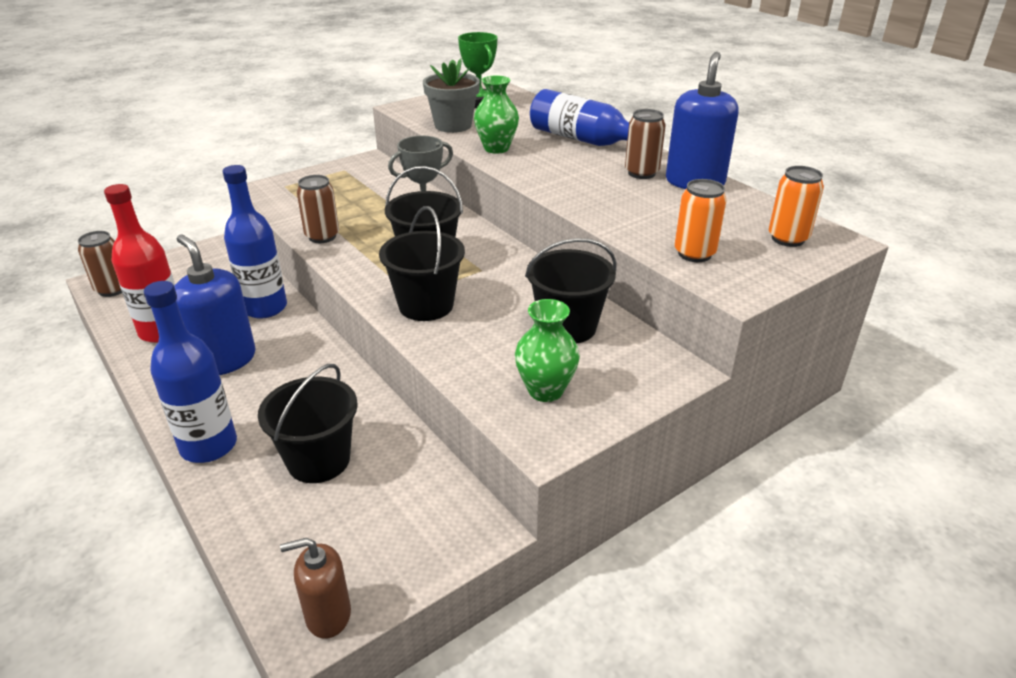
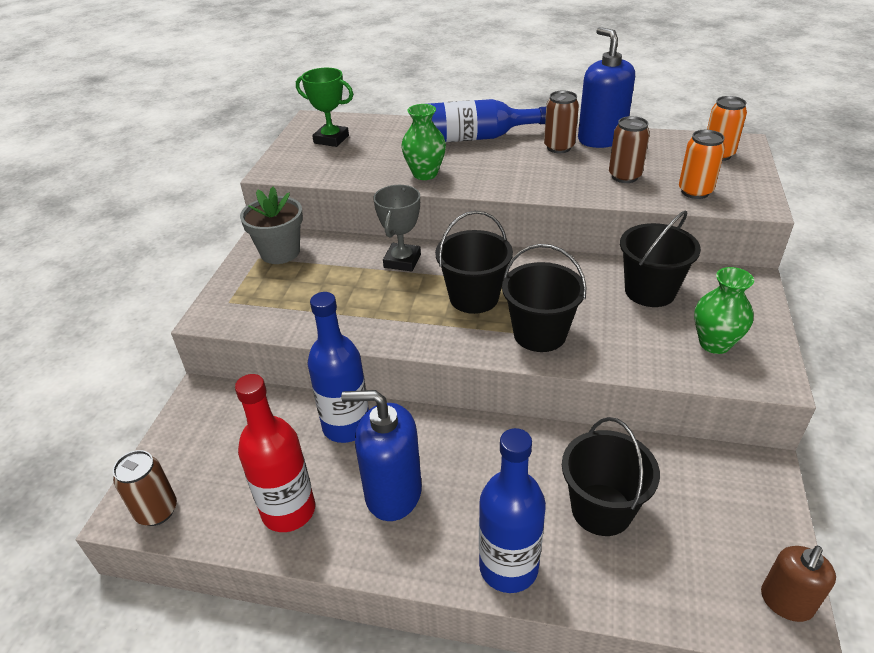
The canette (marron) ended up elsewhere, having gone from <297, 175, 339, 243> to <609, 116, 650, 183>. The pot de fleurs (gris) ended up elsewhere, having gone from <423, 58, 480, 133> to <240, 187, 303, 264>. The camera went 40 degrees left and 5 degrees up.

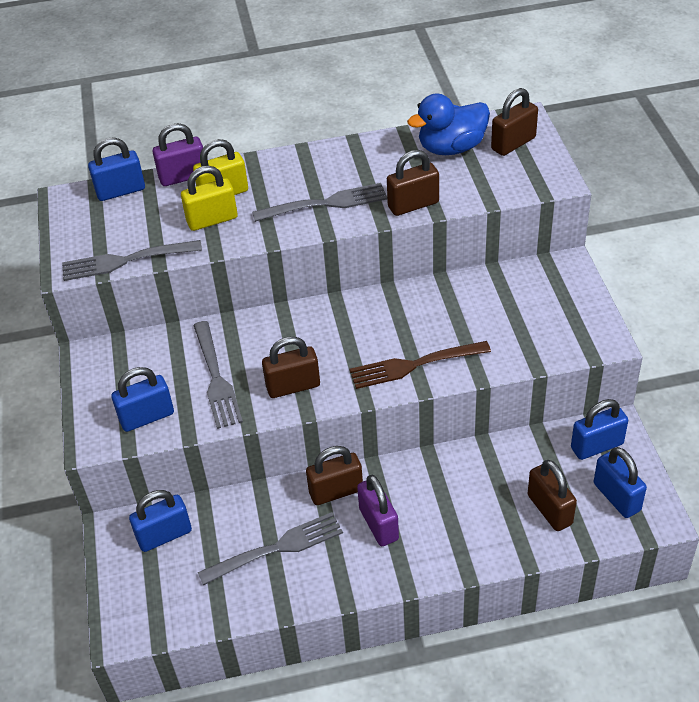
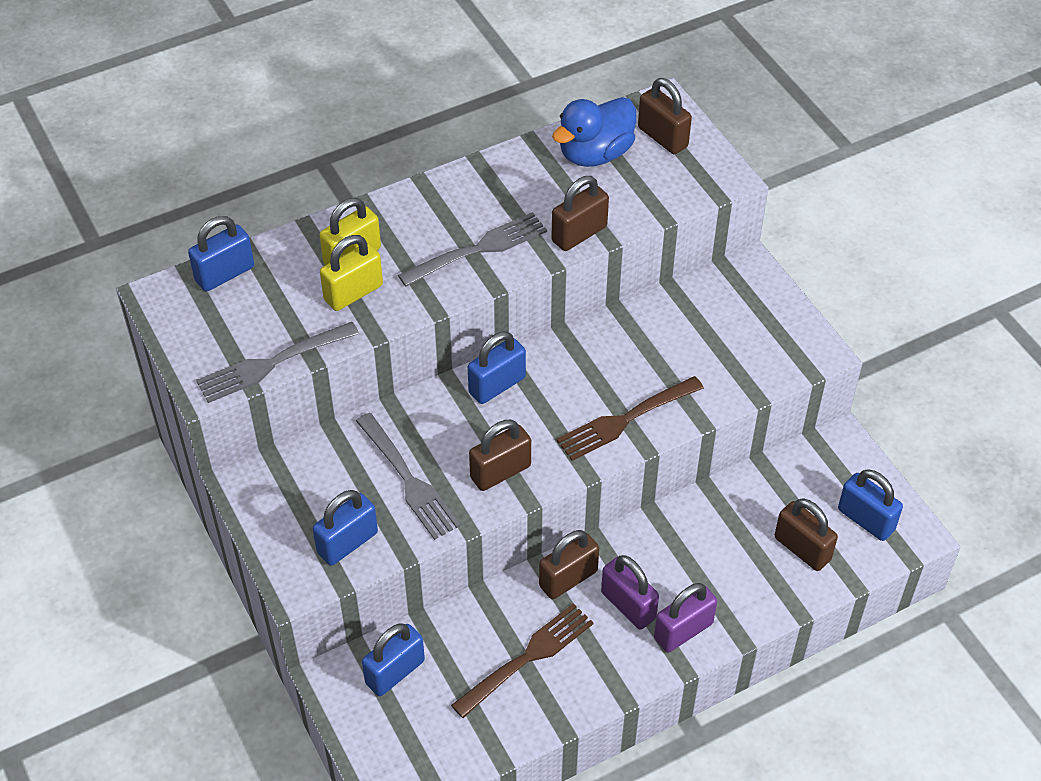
The cadenas (violet) ended up elsewhere, having gone from <152, 123, 203, 186> to <654, 583, 717, 652>. What was the fourchette (gris) at <198, 512, 343, 585> turned into the fourchette (marron) at <451, 603, 593, 718>. The cadenas (marron) at <491, 88, 538, 156> ended up facing another way, 75 degrees counterclockwise from before. The cadenas (bleu) ended up elsewhere, having gone from <571, 399, 628, 460> to <468, 331, 526, 404>. The camera went 20 degrees left and 5 degrees up.

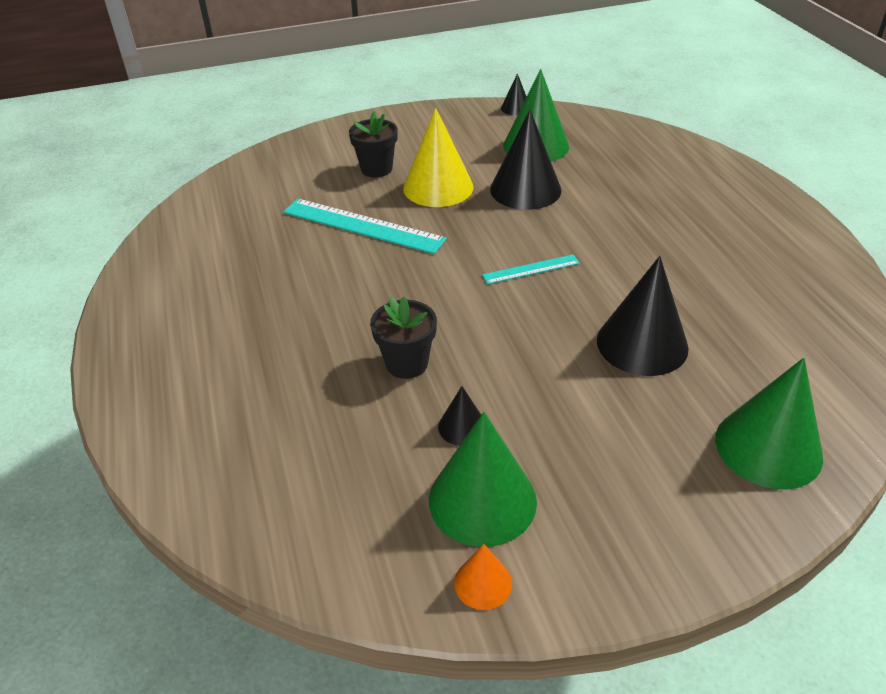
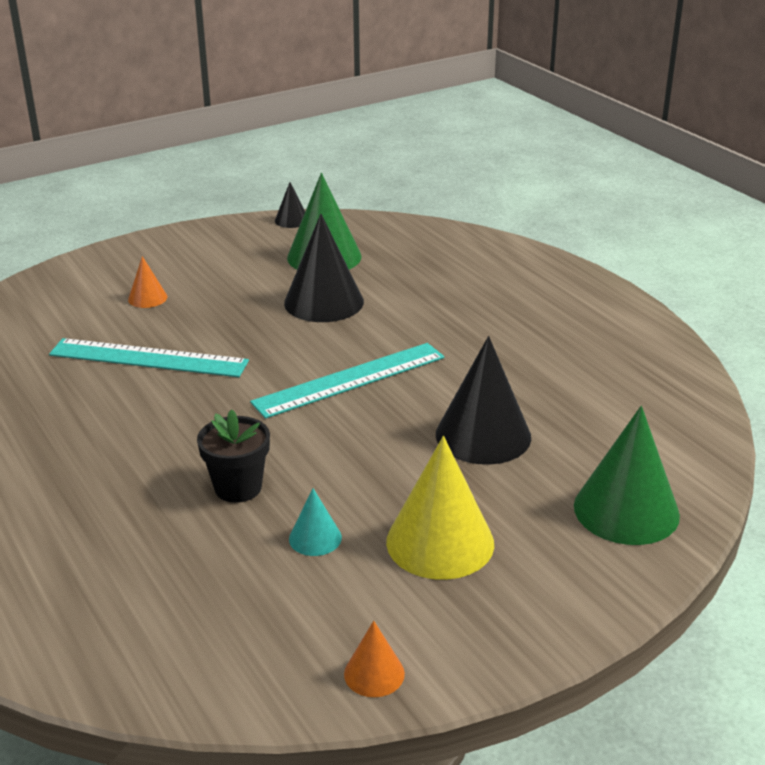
Where the pot de fleurs (noir) stood at <349, 112, 398, 177>, the cône (orange) came to stand at <128, 256, 167, 308>. The cône (jaune) ended up elsewhere, having gone from <403, 108, 473, 207> to <386, 436, 494, 580>. The second view lost the cône (vert) at <429, 412, 537, 547>. What was the cône (noir) at <438, 386, 481, 446> turned into the cône (turquoise) at <289, 488, 342, 556>. The size of the règle (turquoise) at <482, 254, 580, 284> changed by a factor of 1.89. The camera went 15 degrees left and 10 degrees down.

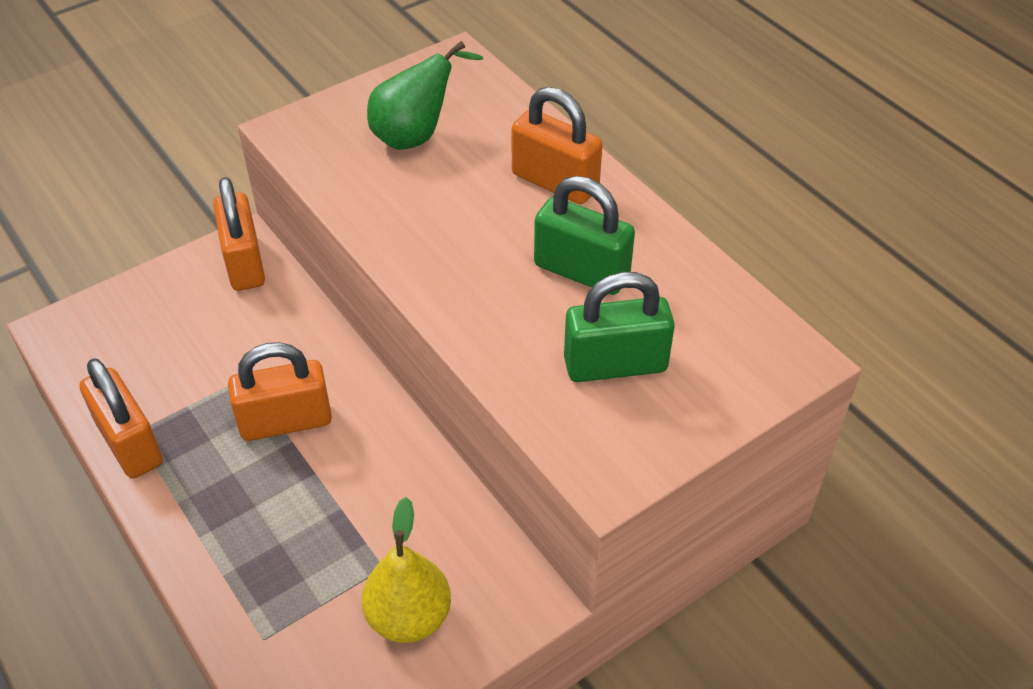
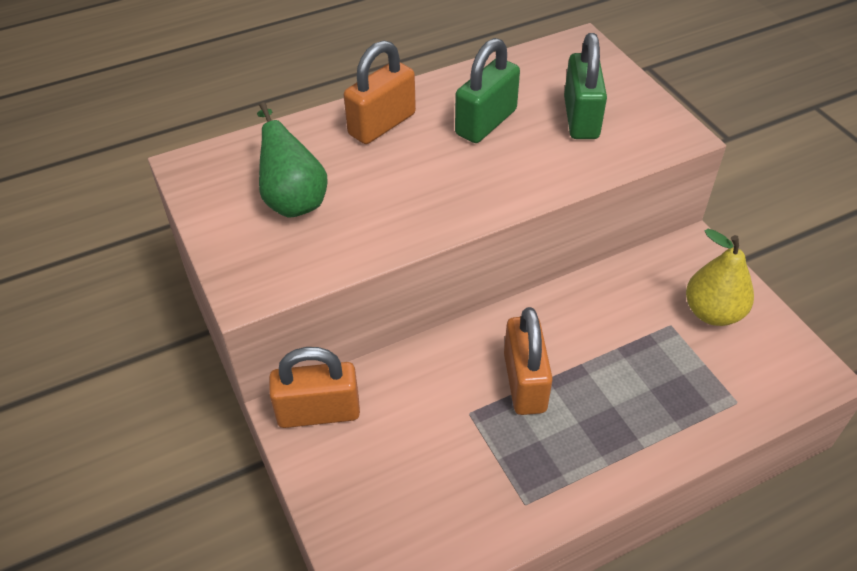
The second view lost the cadenas (orange) at <79, 358, 163, 479>. The camera went 80 degrees left and 0 degrees up.

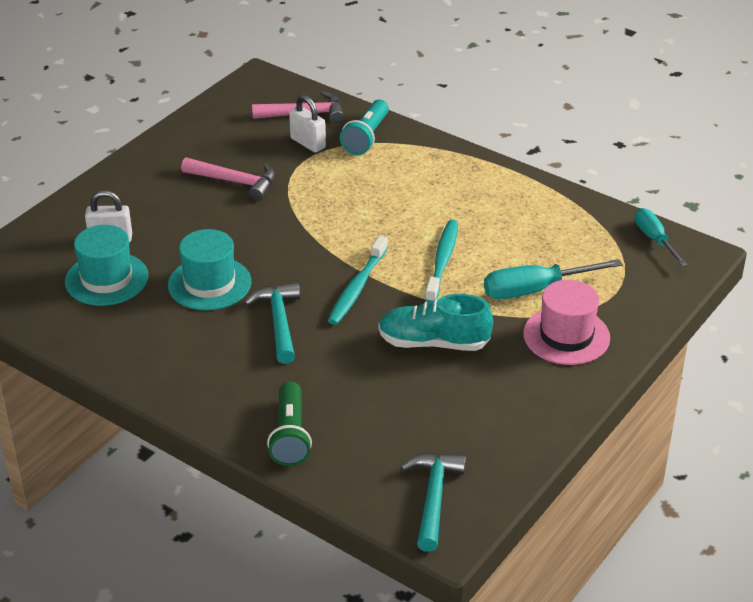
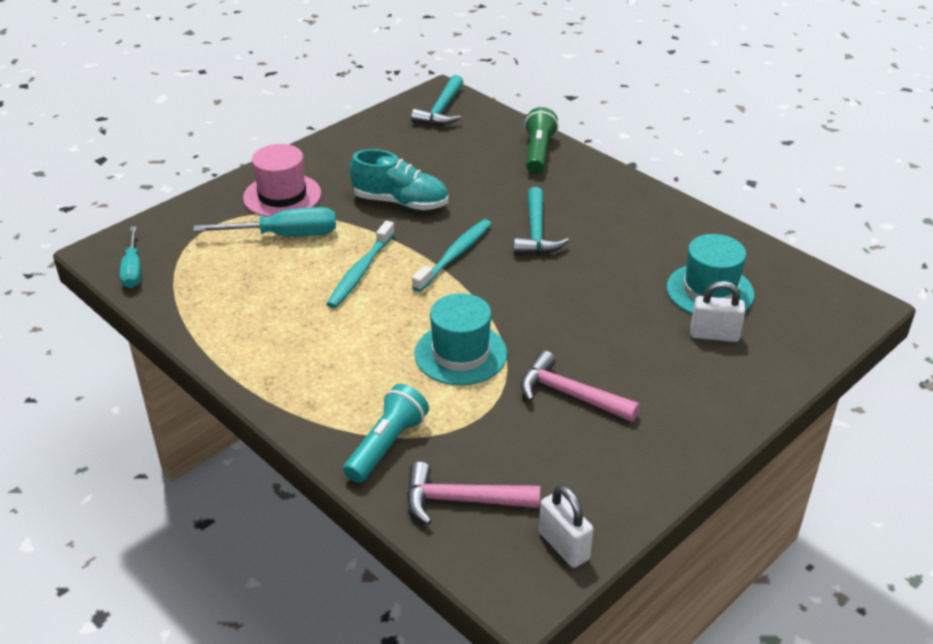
The chapeau (turquoise) ended up elsewhere, having gone from <168, 229, 251, 310> to <414, 293, 507, 385>. The cadenas (blanc) ended up elsewhere, having gone from <289, 95, 326, 153> to <539, 485, 593, 568>. The camera went 170 degrees left and 0 degrees up.

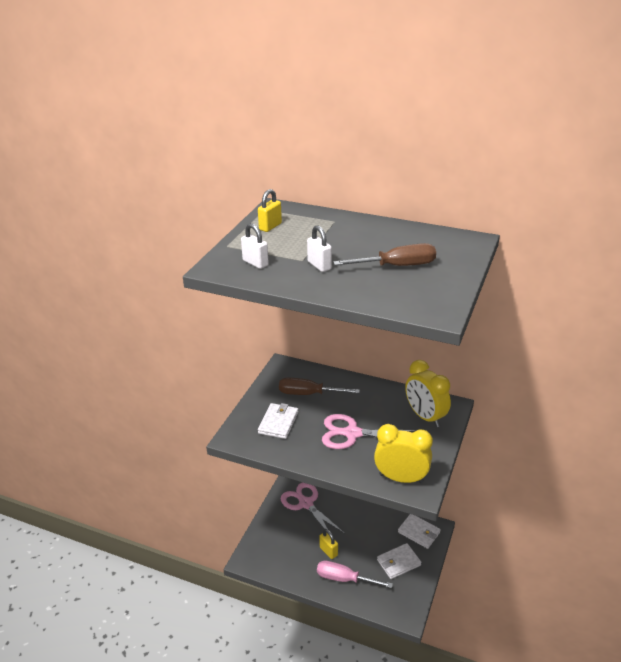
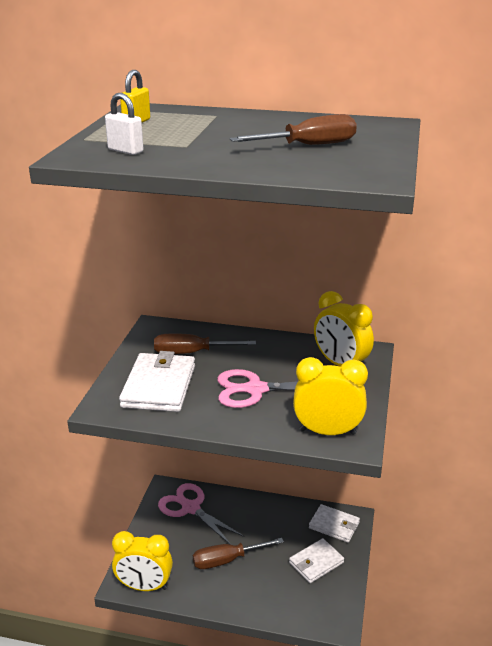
The size of the portefeuille (blanc) at <258, 403, 298, 439> changed by a factor of 1.54. The second view lost the cadenas (blanc) at <307, 225, 332, 272>. The second view lost the tournevis (rose) at <317, 561, 393, 588>. Where the cadenas (jaune) stood at <320, 529, 338, 559>, the tournevis (marron) came to stand at <193, 538, 284, 569>. The second view gained the réveil (jaune) at <112, 531, 173, 591>. The camera went 10 degrees left and 5 degrees down.

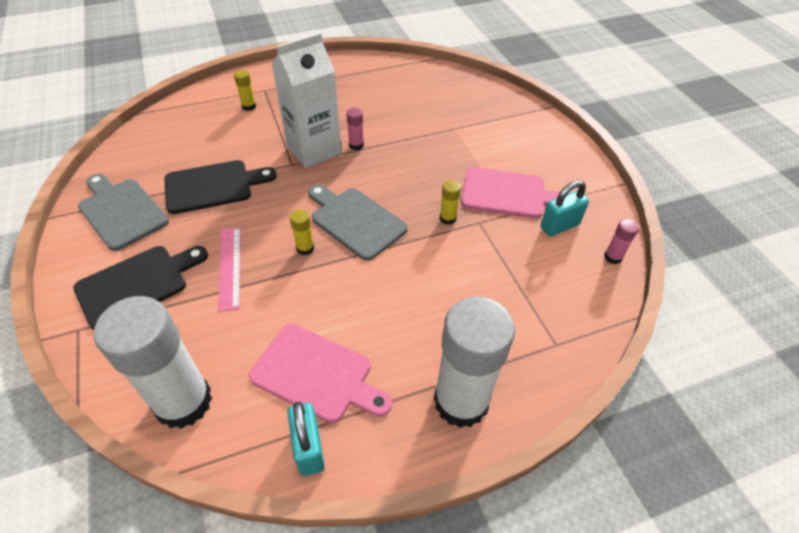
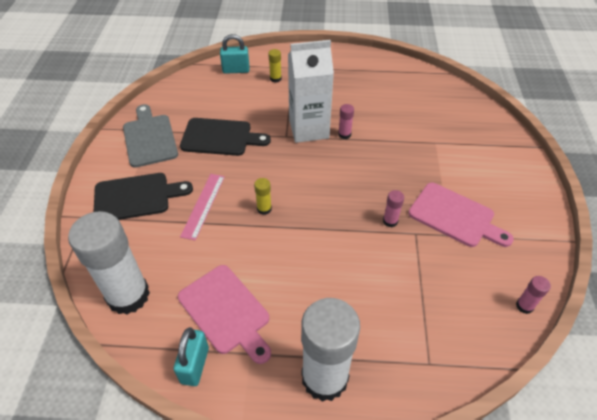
The second view lost the planche à découper (gris) at <308, 184, 408, 261>. What was the bâton de colle (jaune) at <440, 180, 461, 225> turned into the bâton de colle (rose) at <383, 190, 404, 227>. The cadenas (turquoise) ended up elsewhere, having gone from <540, 180, 589, 236> to <220, 34, 249, 74>. The camera went 25 degrees right and 0 degrees up.

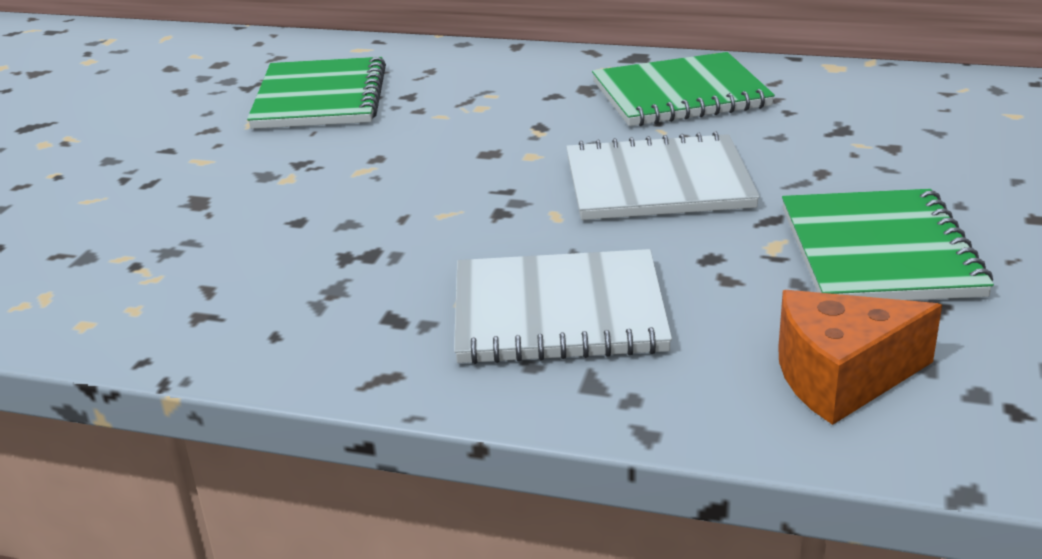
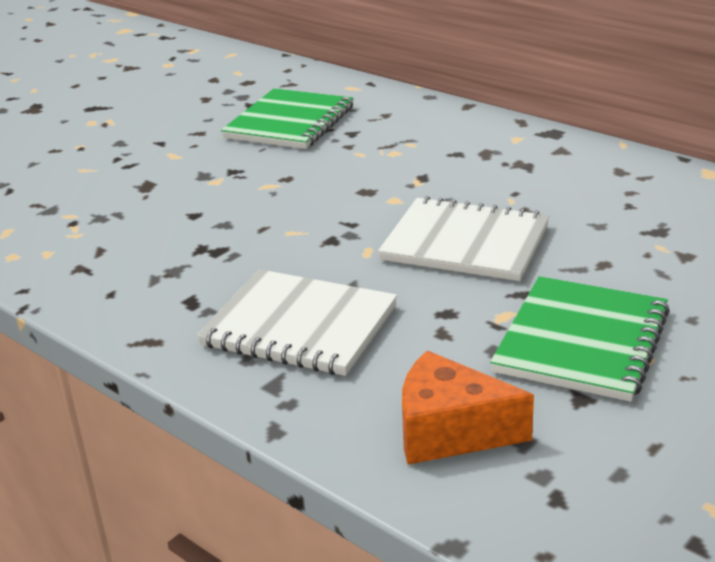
The second view lost the carnet (vert) at <592, 52, 775, 126>. The camera went 25 degrees right and 0 degrees up.

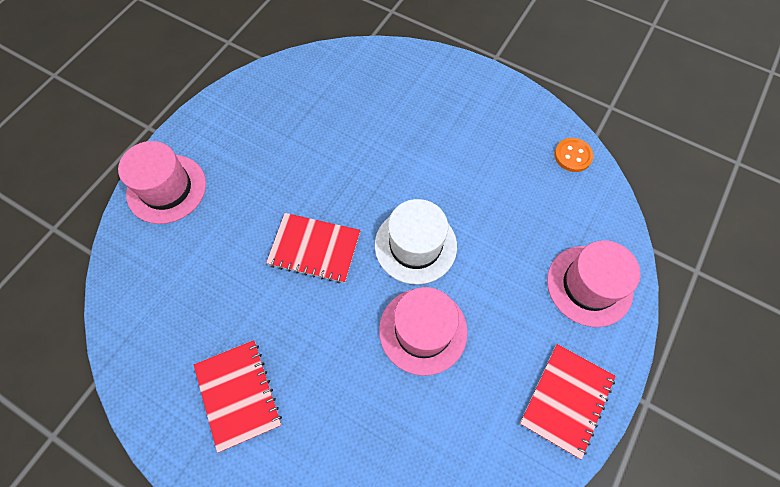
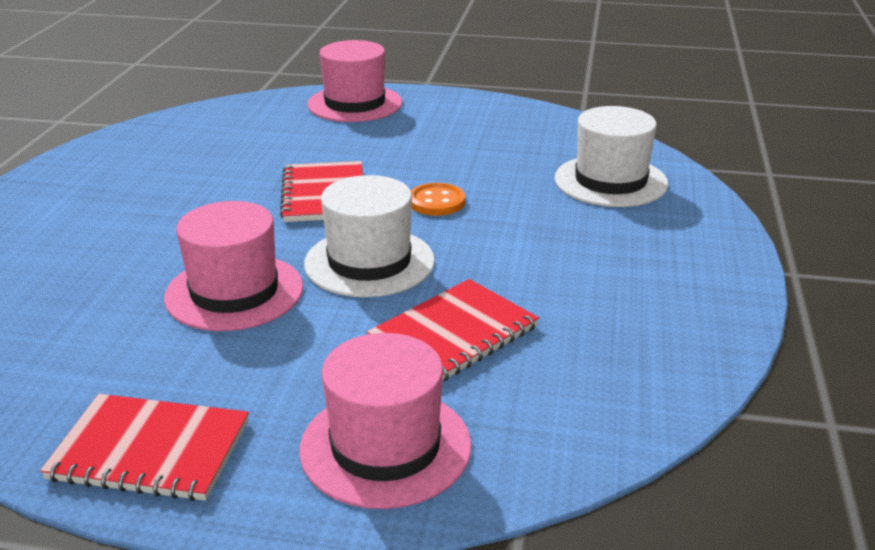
The carnet (rouge) ended up elsewhere, having gone from <194, 340, 282, 453> to <367, 279, 539, 381>. The bouton (orange) ended up elsewhere, having gone from <554, 138, 594, 172> to <411, 183, 465, 216>. The second view gained the chapeau (blanc) at <555, 106, 668, 207>. The camera went 70 degrees right and 35 degrees down.

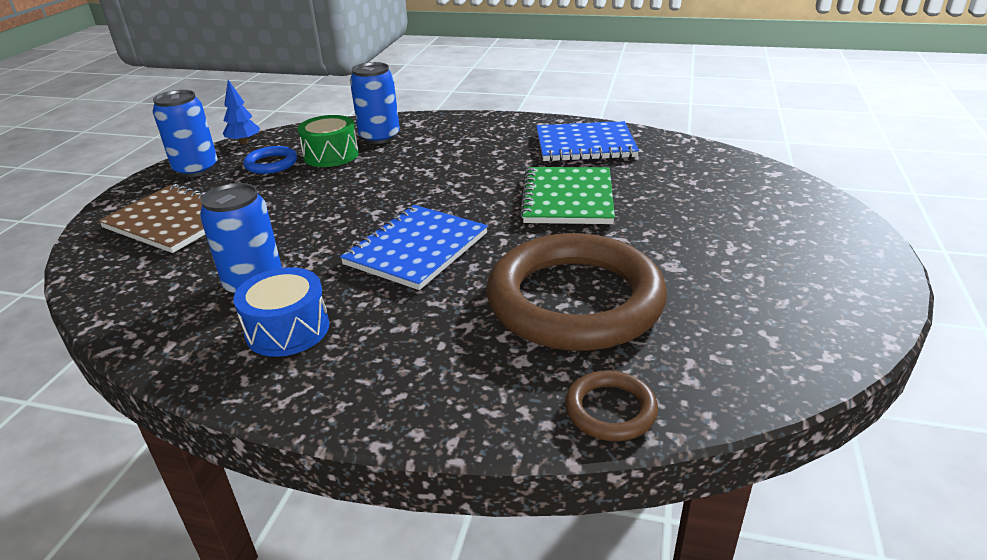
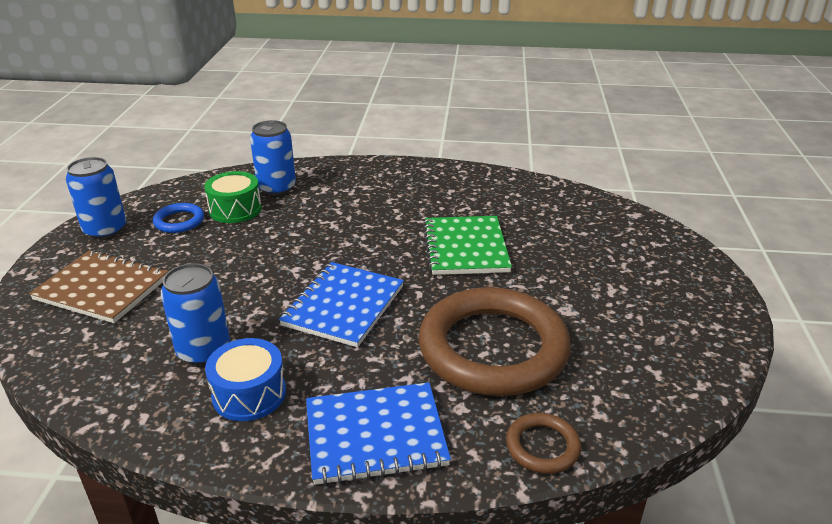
The second view lost the arbre (bleu) at <223, 80, 260, 145>. The carnet (bleu) ended up elsewhere, having gone from <536, 121, 639, 162> to <306, 382, 451, 485>. The camera went 10 degrees left and 0 degrees up.

